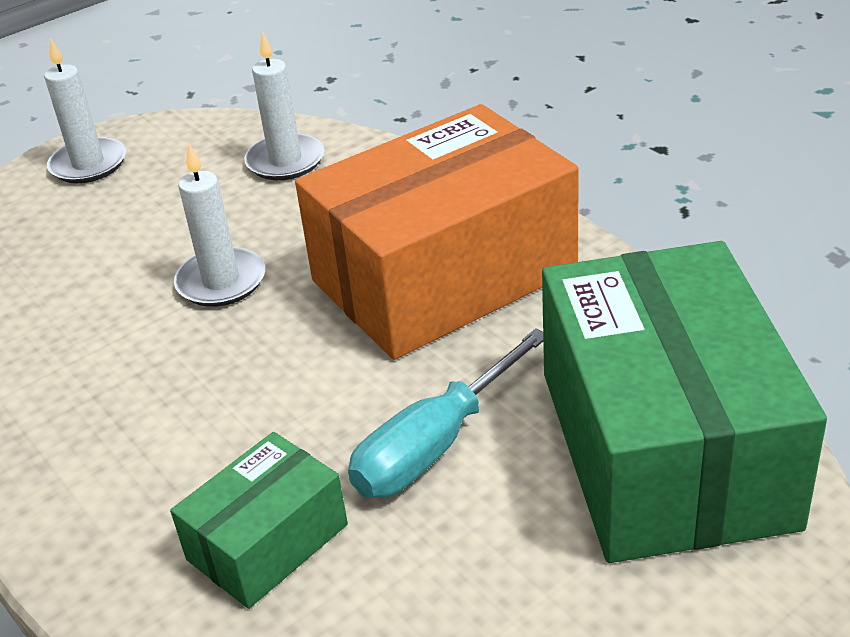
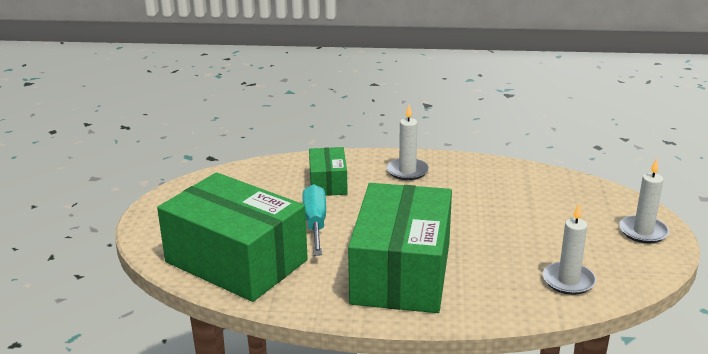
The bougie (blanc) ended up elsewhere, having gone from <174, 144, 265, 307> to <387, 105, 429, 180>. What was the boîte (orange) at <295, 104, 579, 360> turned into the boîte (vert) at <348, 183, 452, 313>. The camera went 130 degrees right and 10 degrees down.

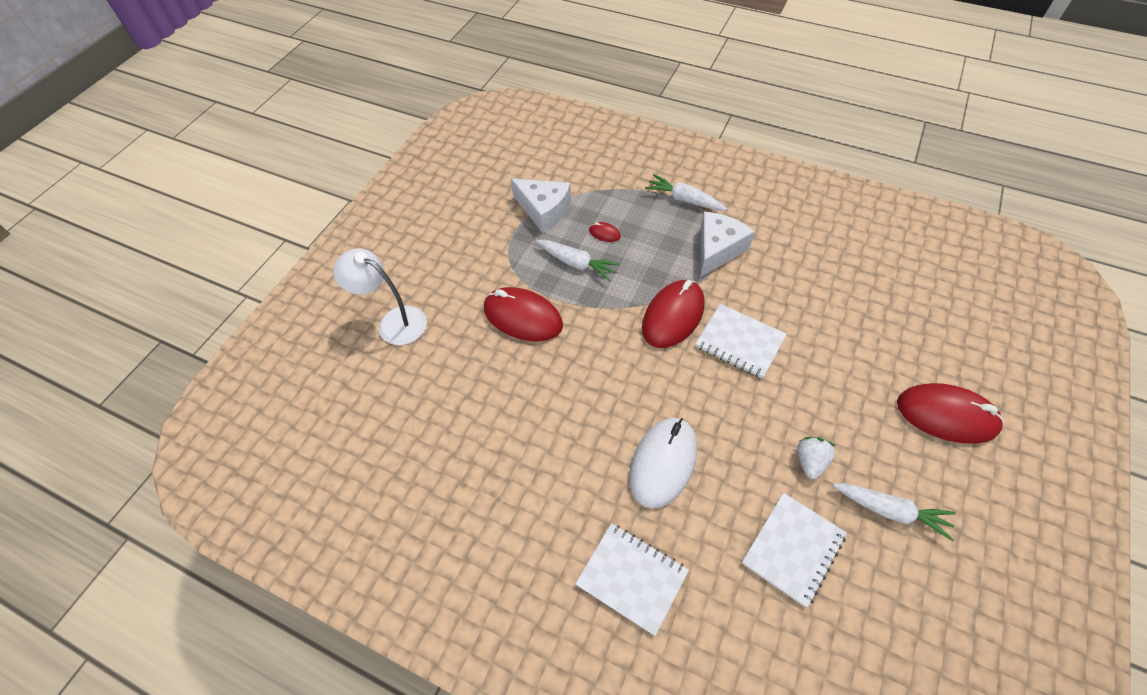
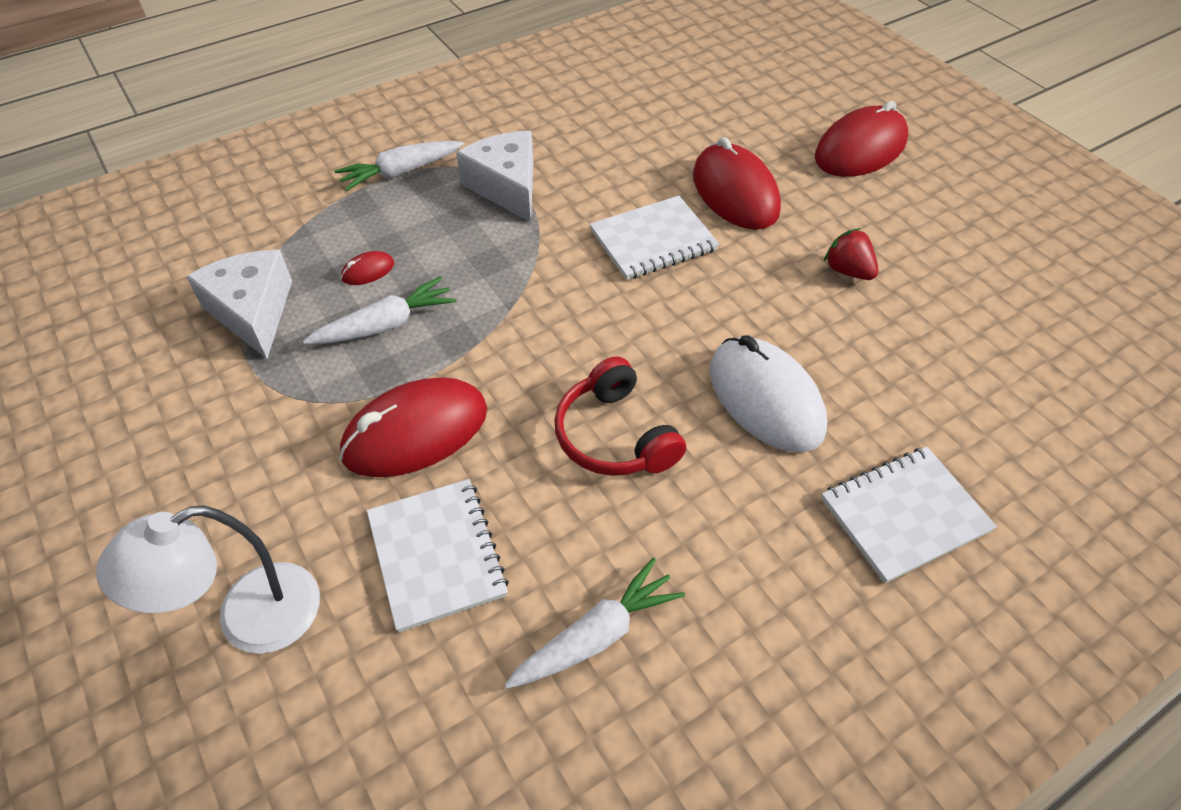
The fromage (blanc) at <511, 178, 571, 233> ended up facing another way, 90 degrees counterclockwise from before. The souris (rouge) ended up elsewhere, having gone from <642, 280, 705, 348> to <693, 137, 781, 230>. The carnet (blanc) ended up elsewhere, having gone from <742, 493, 847, 608> to <367, 479, 509, 633>. What was the fraise (blanc) at <797, 437, 836, 479> turned into the fraise (rouge) at <824, 228, 879, 280>. The carotte (blanc) ended up elsewhere, having gone from <833, 483, 956, 541> to <505, 558, 685, 689>. The second view gained the casque audio (rouge) at <554, 356, 686, 476>. The camera went 60 degrees left and 5 degrees down.

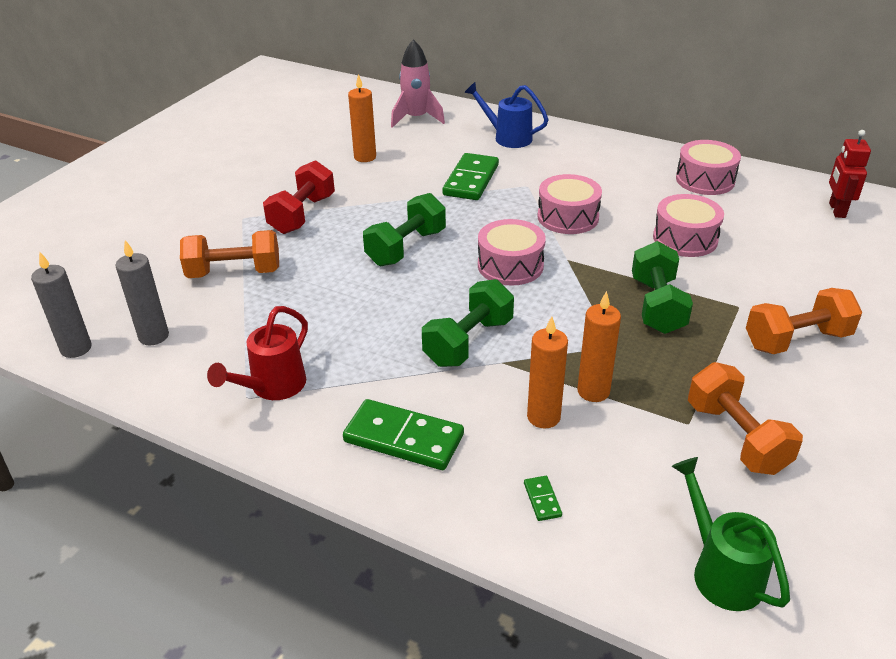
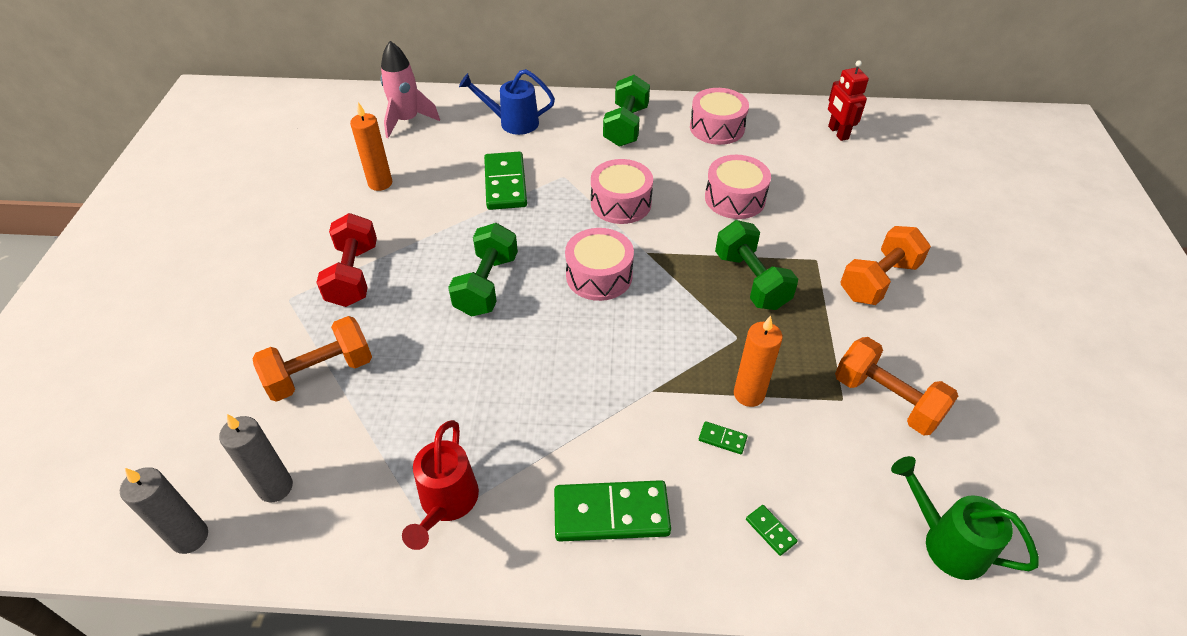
The haltère (vert) ended up elsewhere, having gone from <422, 279, 514, 367> to <603, 75, 650, 147>. Where the bougie (orange) stood at <527, 316, 568, 429>, the domino (vert) came to stand at <699, 421, 748, 454>. The camera went 25 degrees left and 10 degrees up.

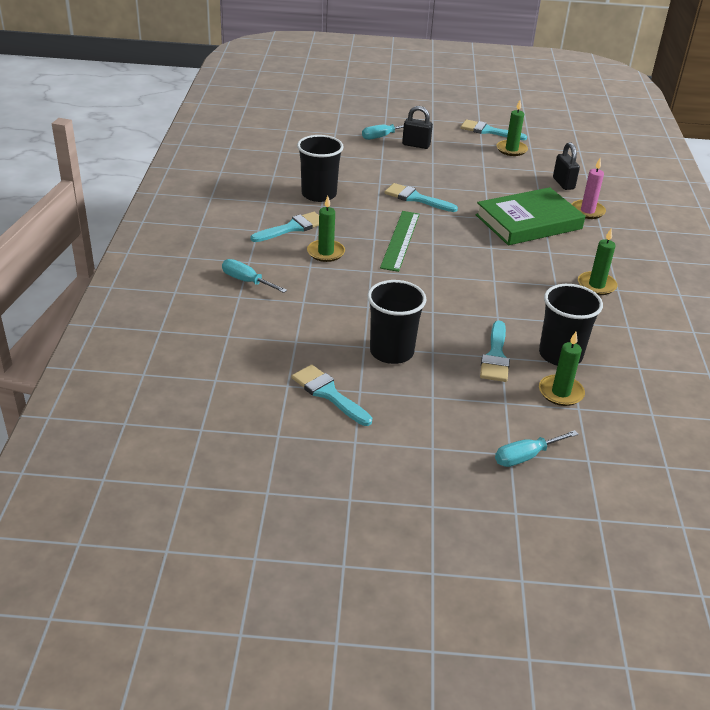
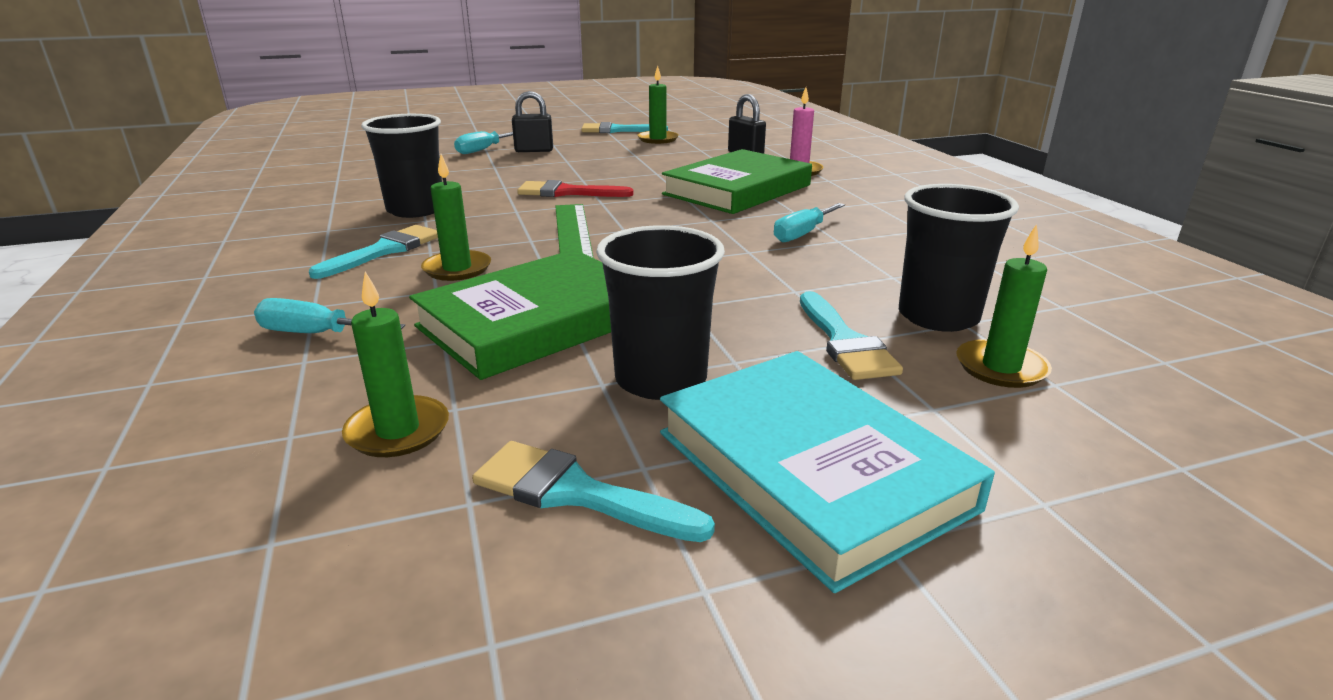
What was the pinceau (turquoise) at <384, 183, 458, 212> turned into the pinceau (rouge) at <517, 180, 634, 197>. The tournevis (turquoise) ended up elsewhere, having gone from <495, 430, 579, 467> to <774, 203, 845, 242>. The bougie (vert) ended up elsewhere, having gone from <578, 229, 617, 295> to <342, 272, 449, 457>. The second view gained the livre (vert) at <409, 249, 611, 380>. The second view gained the livre (turquoise) at <660, 351, 995, 593>. The camera went 20 degrees left and 10 degrees down.

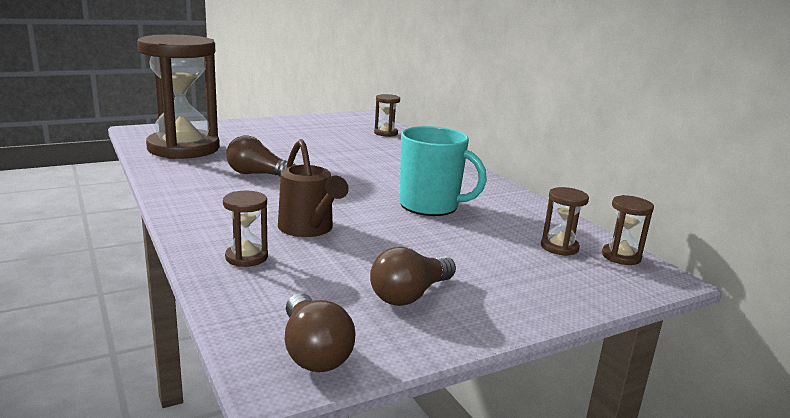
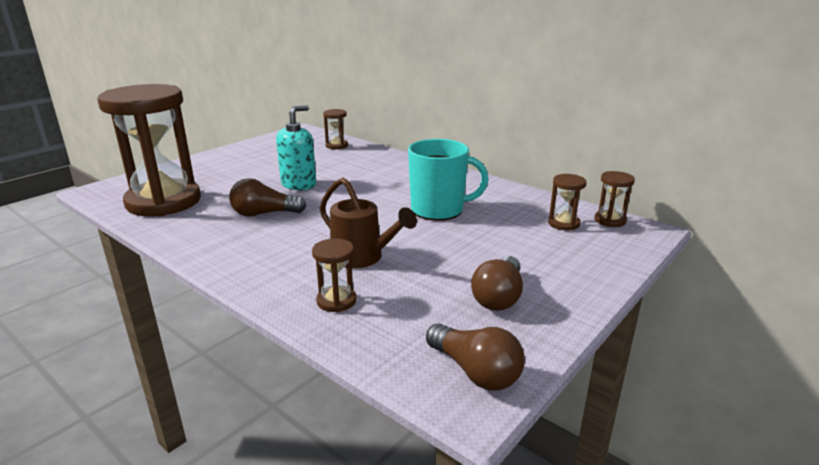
The second view gained the distributeur de savon (turquoise) at <276, 105, 316, 190>. The camera went 20 degrees left and 5 degrees up.

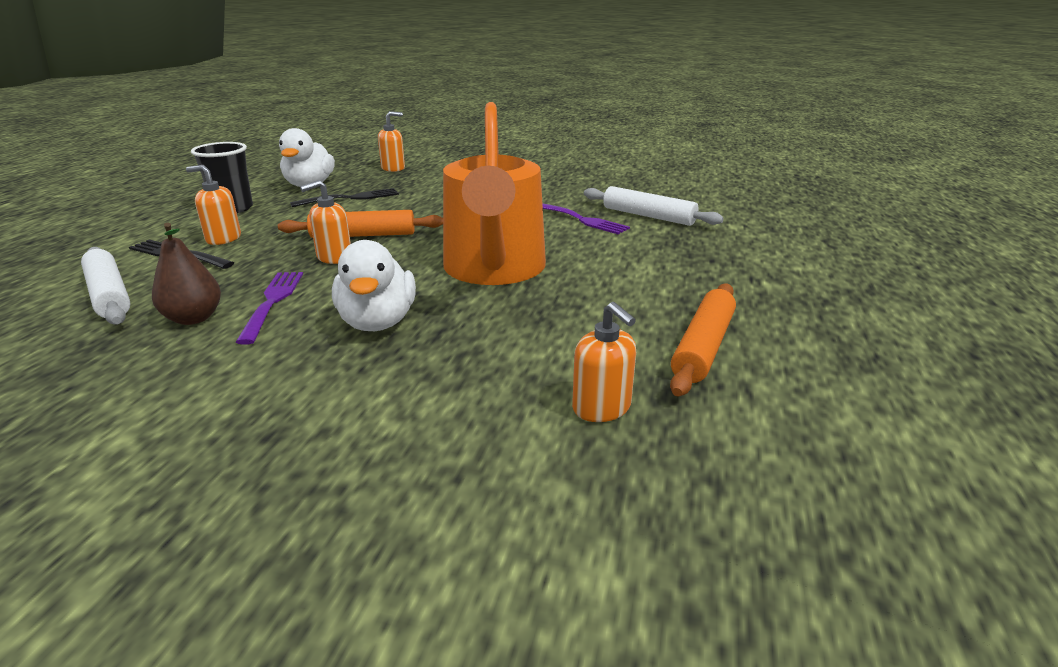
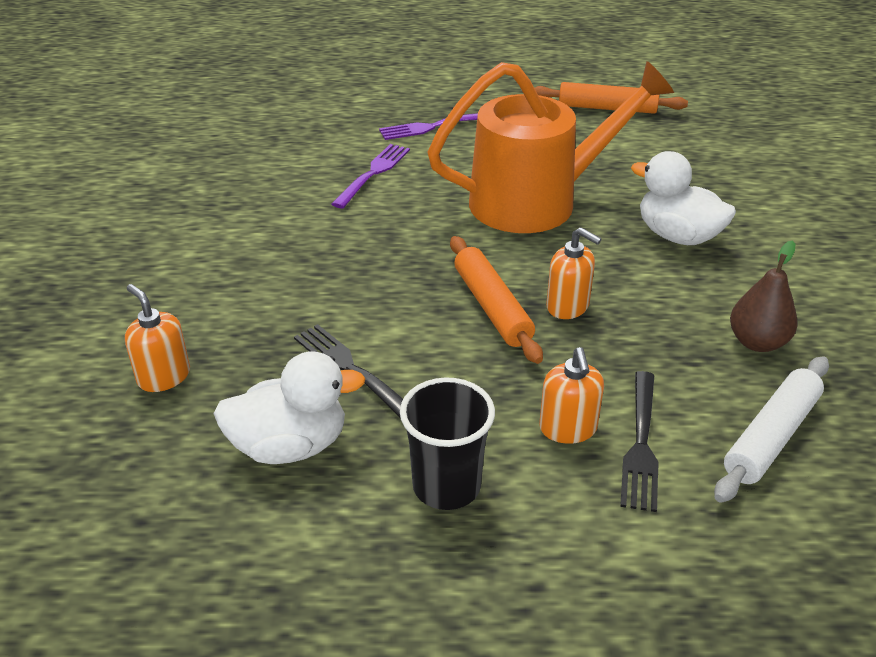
The fourchette (violet) ended up elsewhere, having gone from <236, 272, 303, 345> to <379, 113, 478, 140>. The canard (blanc) at <332, 240, 416, 331> ended up facing another way, 120 degrees counterclockwise from before. The second view lost the distributeur de savon (orange) at <572, 302, 636, 422>. The second view lost the rouleau à pâtisserie (blanc) at <584, 186, 724, 226>. The camera went 105 degrees left and 10 degrees up.

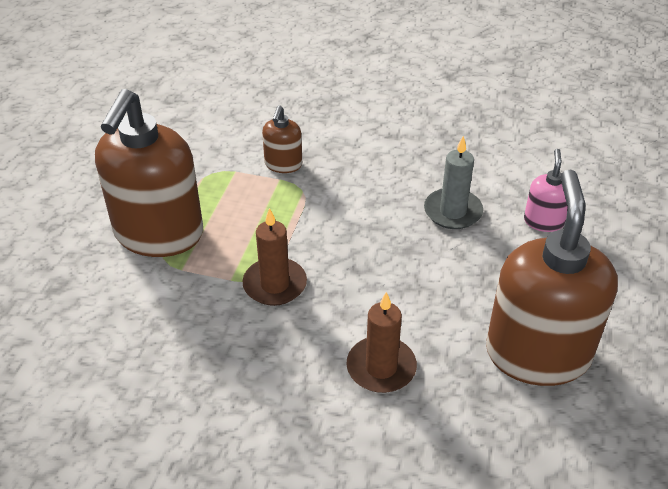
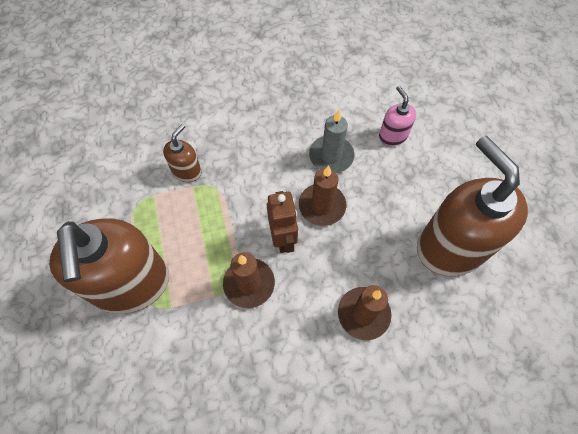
The distributeur de savon (marron) at <262, 105, 302, 173> ended up facing another way, 135 degrees counterclockwise from before. The second view gained the robot (marron) at <267, 191, 298, 253>. The second view gained the bougie (marron) at <299, 165, 346, 226>. The camera went 30 degrees left and 20 degrees up.

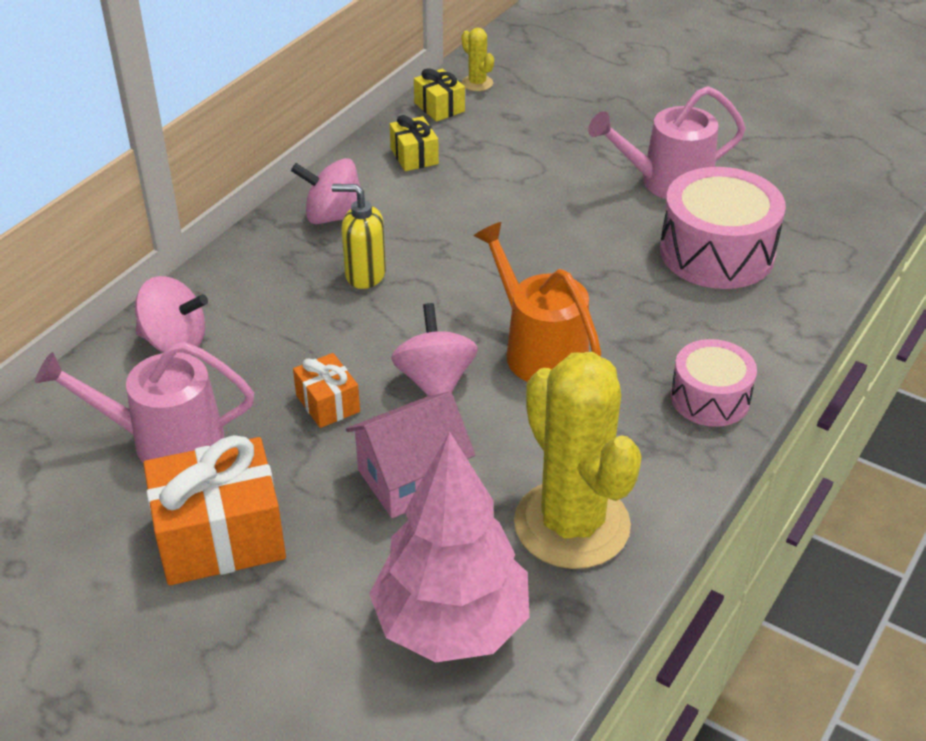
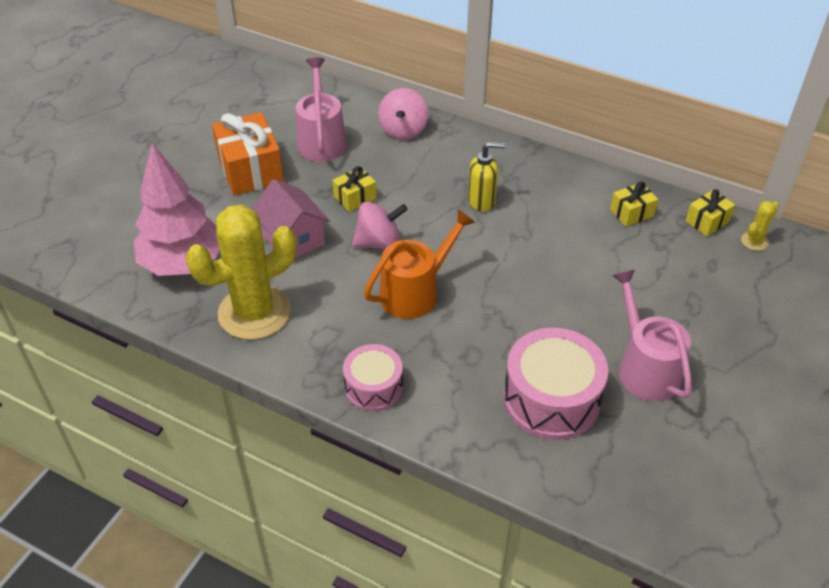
The second view lost the toupie (rose) at <291, 158, 361, 224>. What was the cadeau (orange) at <293, 353, 360, 428> turned into the cadeau (jaune) at <333, 166, 377, 212>. The distributeur de savon (jaune) at <332, 184, 386, 289> ended up facing another way, 75 degrees clockwise from before. The camera went 85 degrees right and 5 degrees up.

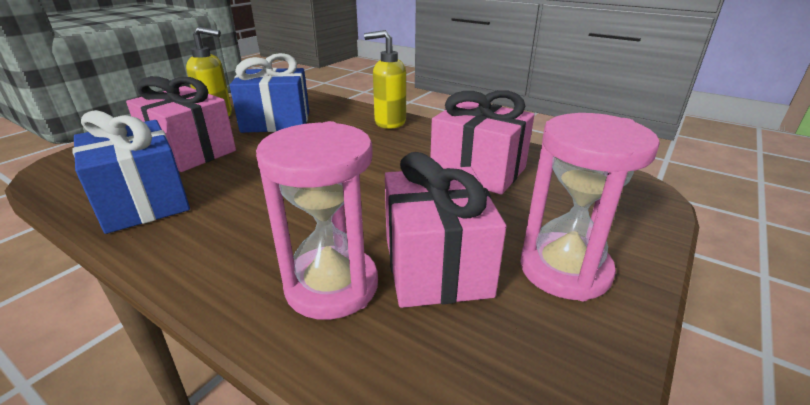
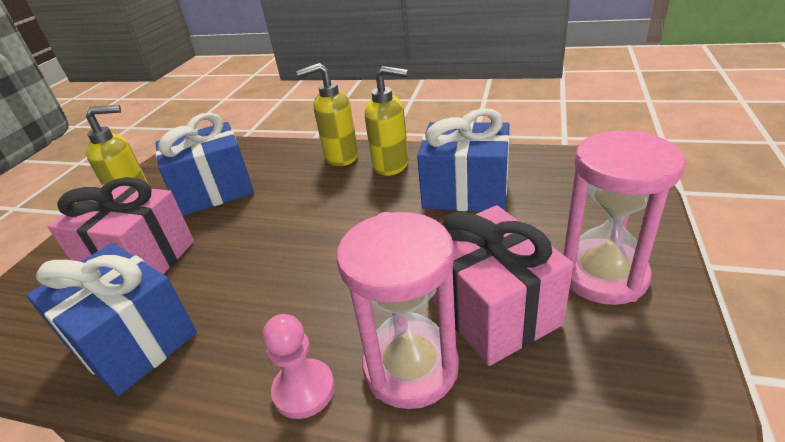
What was the cadeau (rose) at <430, 90, 534, 195> turned into the cadeau (bleu) at <417, 108, 510, 211>. The second view gained the pion (rose) at <262, 314, 335, 419>. The second view gained the distributeur de savon (jaune) at <365, 66, 409, 176>. The camera went 15 degrees left and 5 degrees up.

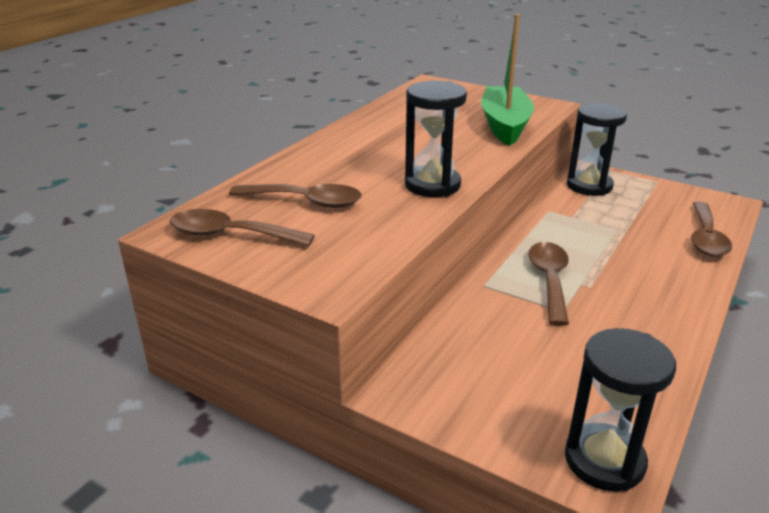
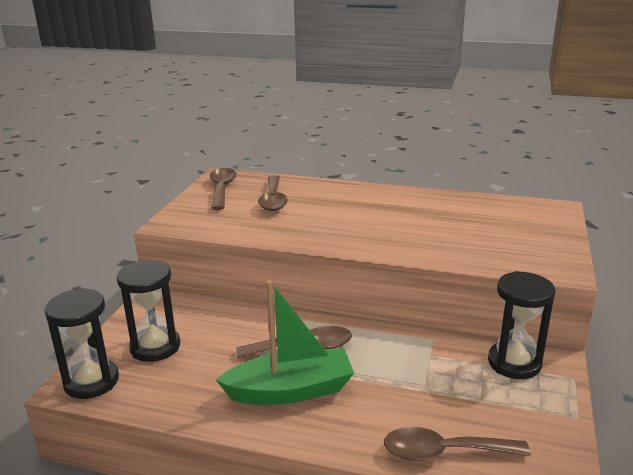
The sablier (noir) ended up elsewhere, having gone from <405, 81, 467, 197> to <117, 260, 180, 362>. The bateau (vert) ended up elsewhere, having gone from <481, 14, 534, 146> to <216, 280, 354, 405>. The camera went 75 degrees right and 5 degrees down.

